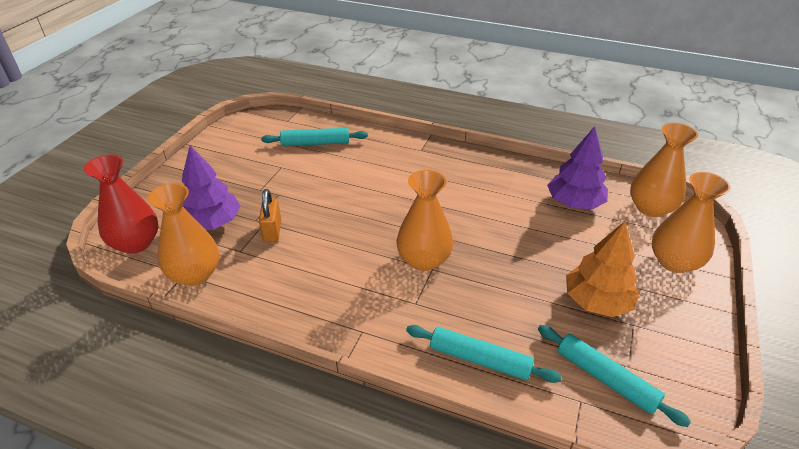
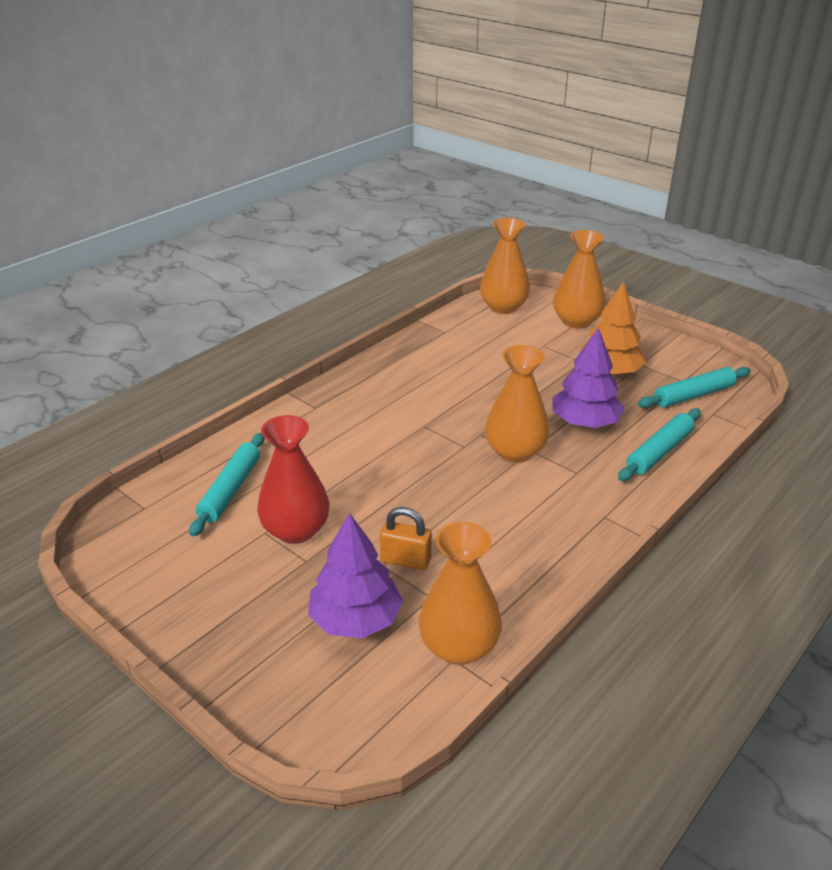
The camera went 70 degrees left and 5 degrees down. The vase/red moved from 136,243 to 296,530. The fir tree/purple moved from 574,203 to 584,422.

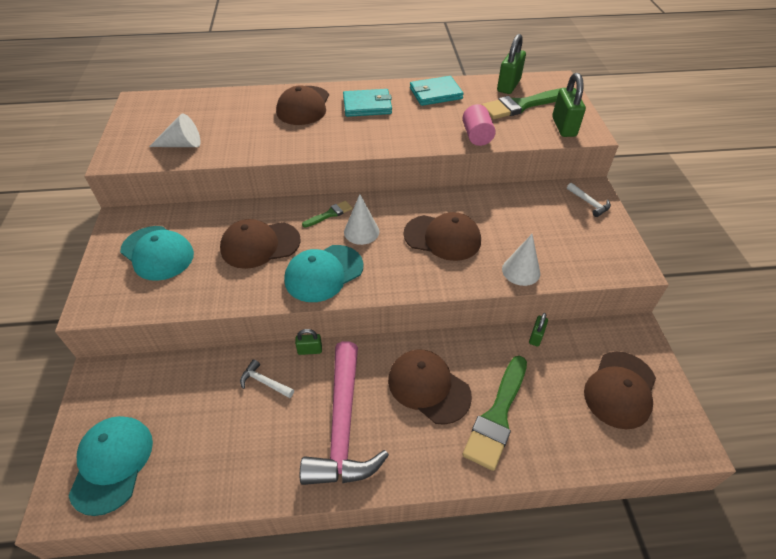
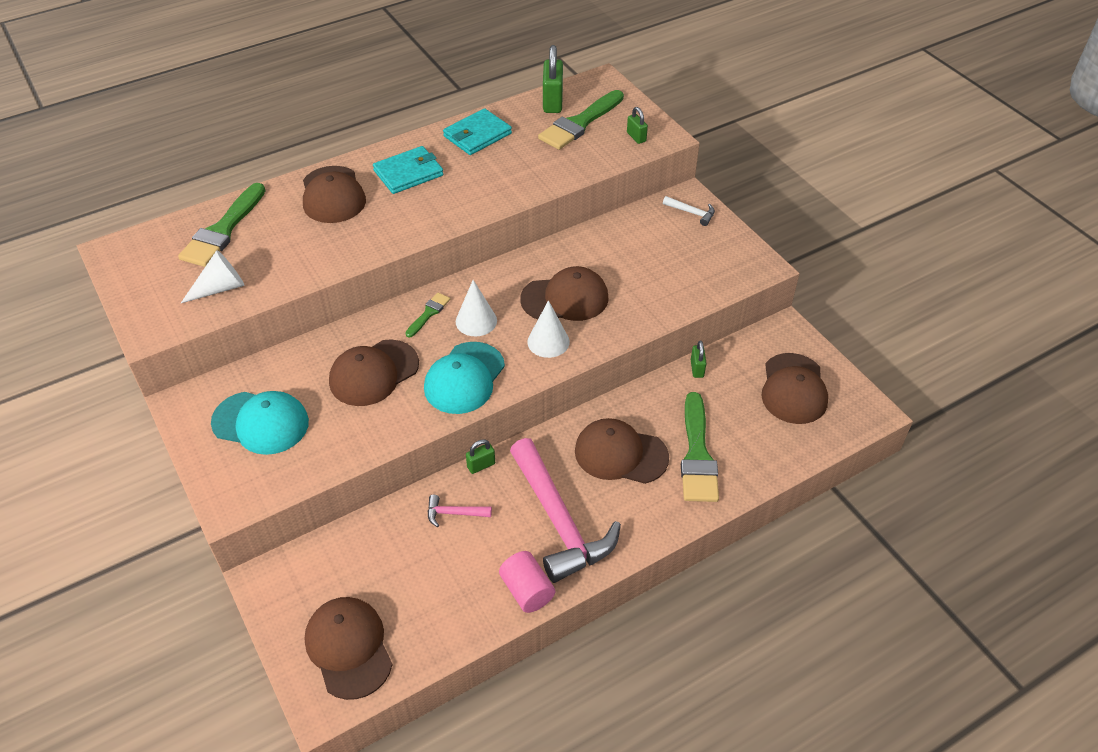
The camera went 25 degrees left and 0 degrees up. The paintbrush/green at 223,230 appeared. The solid cylinder/rose-pink moved from 476,136 to 527,591. The solid cone/snow-white moved from 521,271 to 548,341. The baseball cap/teal at 112,464 became the baseball cap/russet at 349,648. The claw hammer/snow-white at 264,382 became the claw hammer/rose-pink at 454,513. The small lock/green at 563,127 changed to 0.54 times the size.

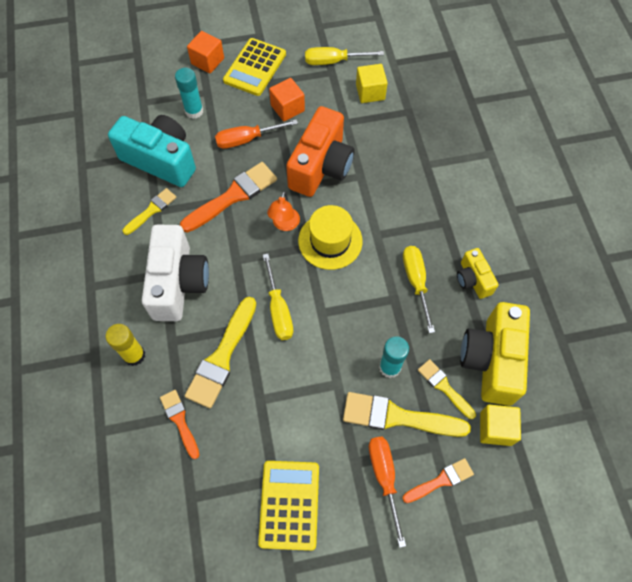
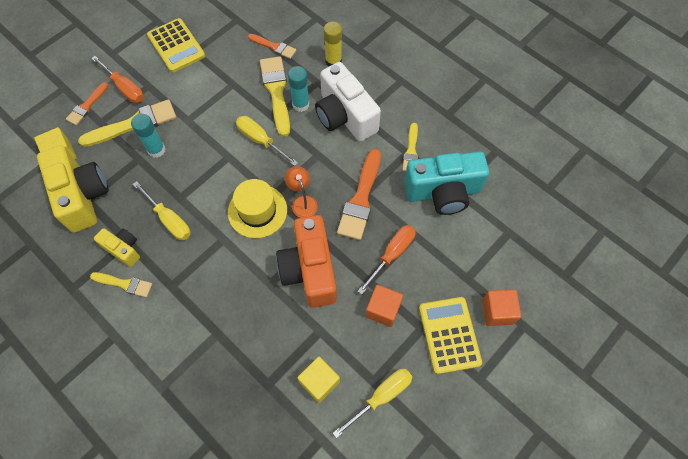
The camera went 145 degrees right and 0 degrees up. The stick of glue/teal moved from 194,111 to 300,104. The paintbrush/golden moved from 444,387 to 125,284.

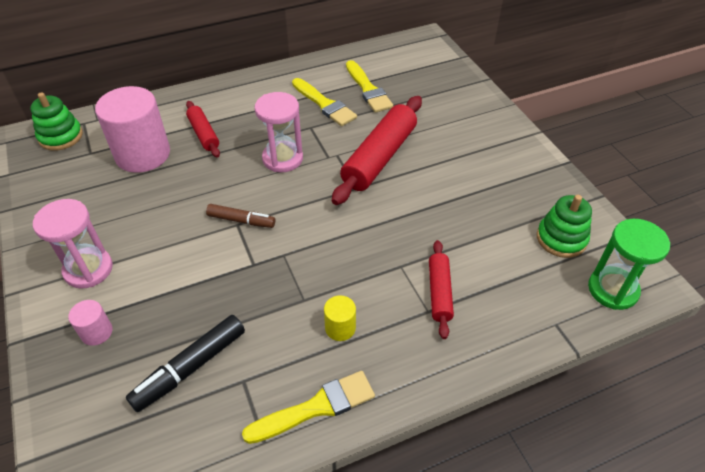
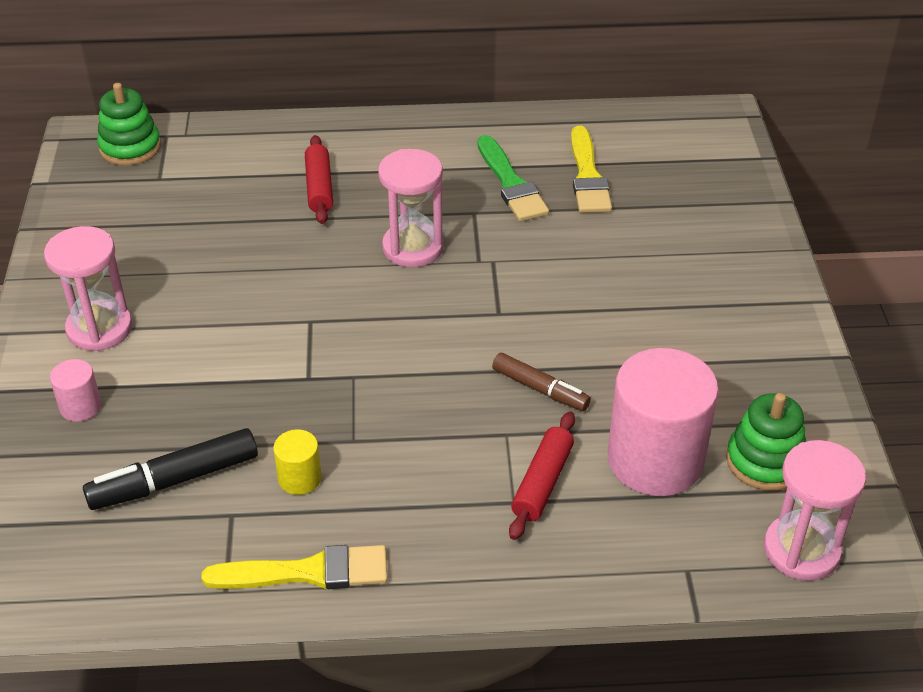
The camera went 20 degrees right and 5 degrees down. The pastry roller/red at 379,157 disappeared. The solid cylinder/rose-pink moved from 143,154 to 655,460. The marker pen/russet moved from 241,220 to 540,389. The solid cylinder/golden moved from 340,328 to 299,478. The paintbrush/golden at 325,104 became the paintbrush/green at 511,184. The sand timer/green at 612,289 became the sand timer/rose-pink at 801,550.

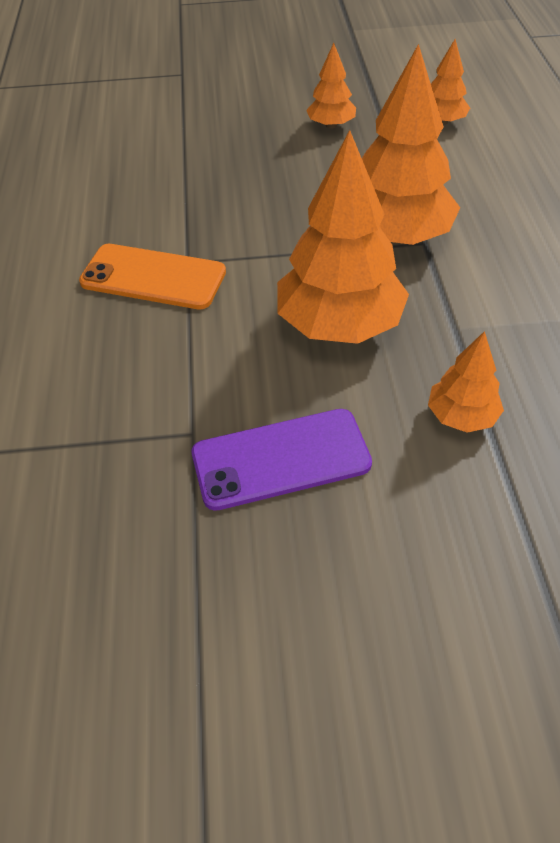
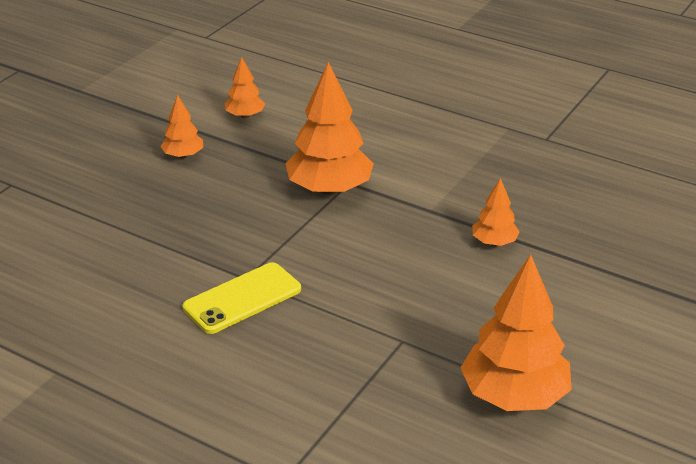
The camera went 55 degrees left and 15 degrees down. The mobile phone/purple at 281,459 disappeared. The fir tree/orange-coloured moved from 339,324 to 513,396. The mobile phone/orange-coloured at 153,277 became the mobile phone/golden at 242,298.

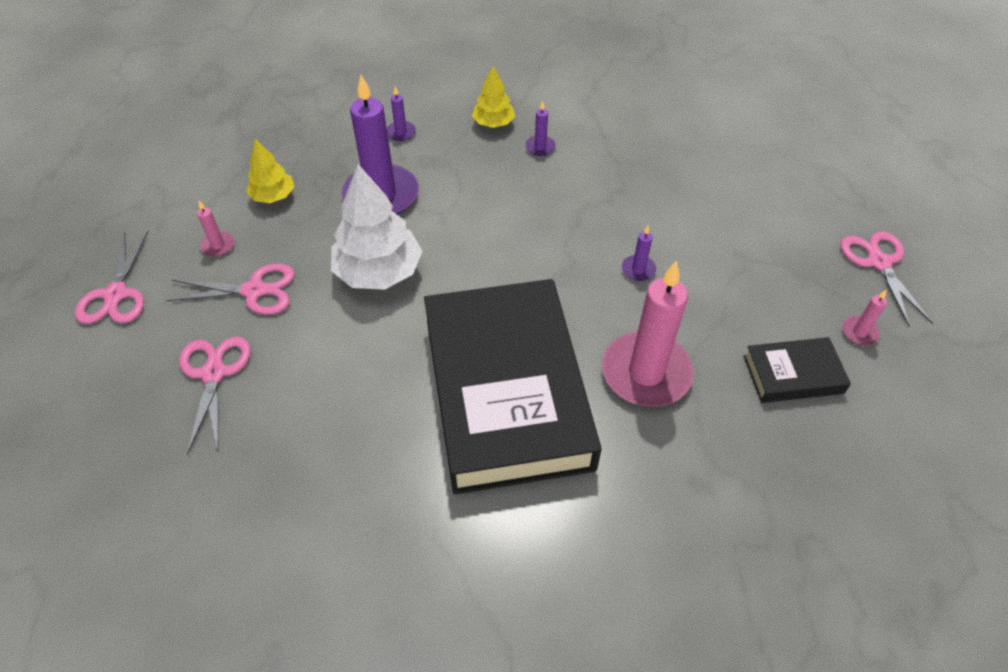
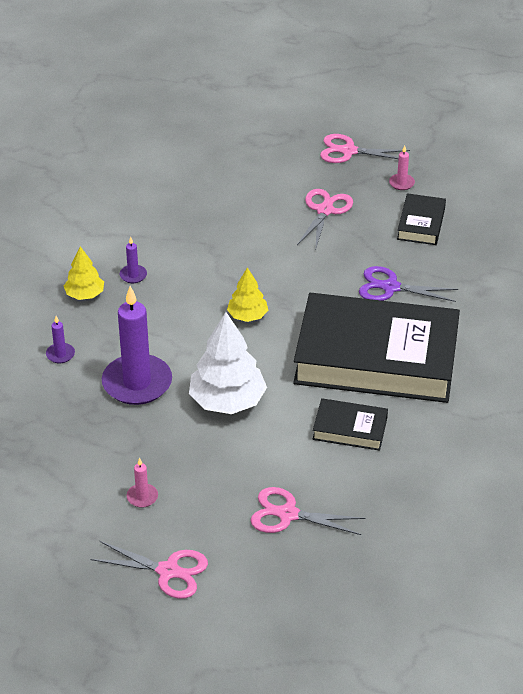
The camera went 70 degrees left and 10 degrees down. The wax candle/purple at 638,269 disappeared. The hardcover/black at 350,429 appeared. The pair of scissors/rose-pink moved from 254,290 to 324,210. The fir tree/golden moved from 273,196 to 247,316. The wax candle/rose-pink at 646,373 was replaced by the pair of scissors/purple at 390,287.

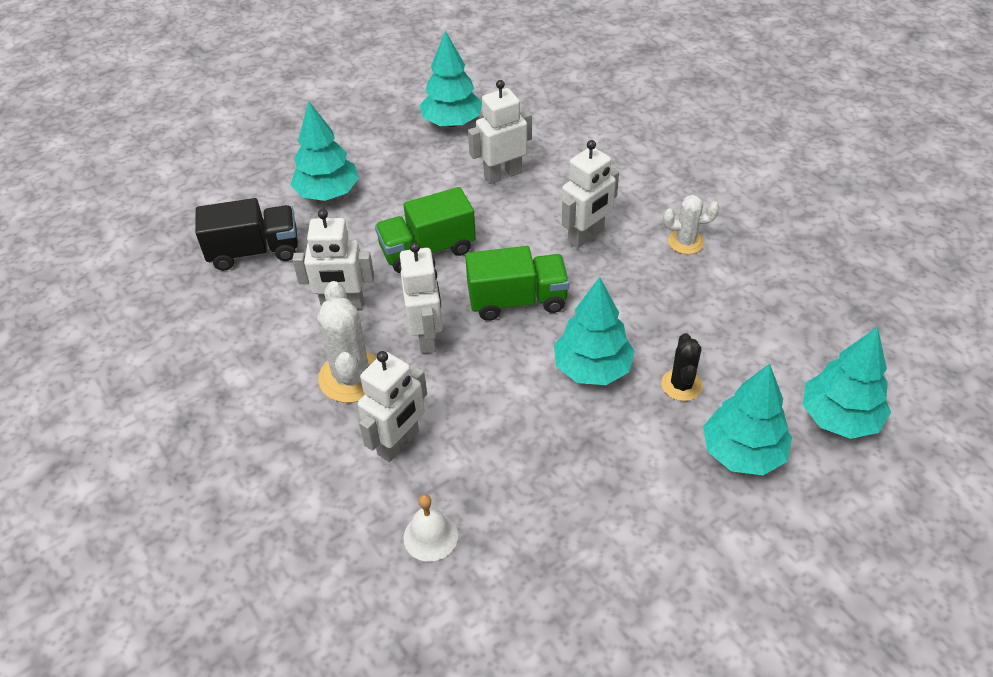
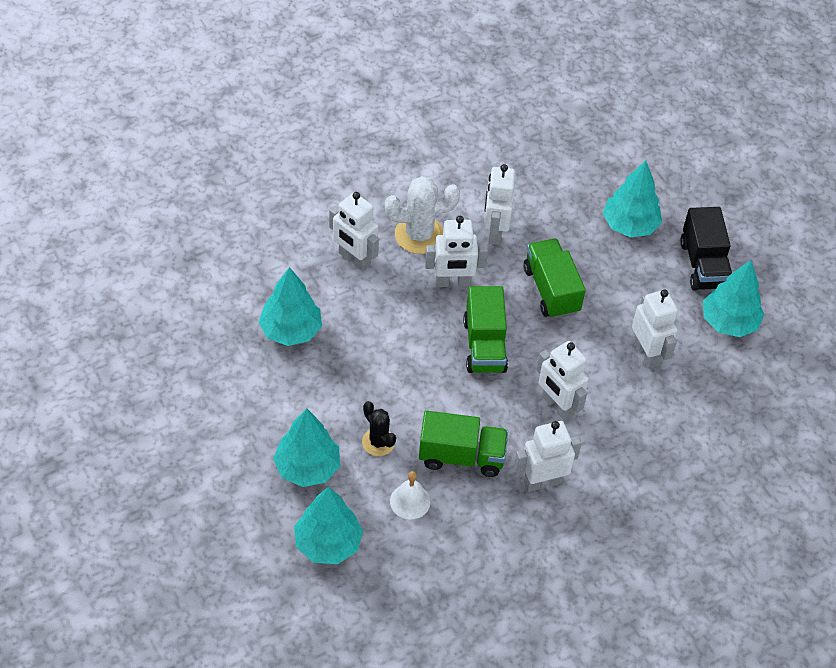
The camera went 90 degrees right and 5 degrees up. The toy truck/green at 461,456 appeared. The toy truck/black moved from 254,251 to 703,265. The bell/snow-white moved from 430,536 to 410,501. The fir tree/teal moved from 592,369 to 291,330. The saguaro cactus/snow-white at 685,242 was replaced by the robot/snow-white at 542,482. The saguaro cactus/black at 681,385 turned 45 degrees clockwise.

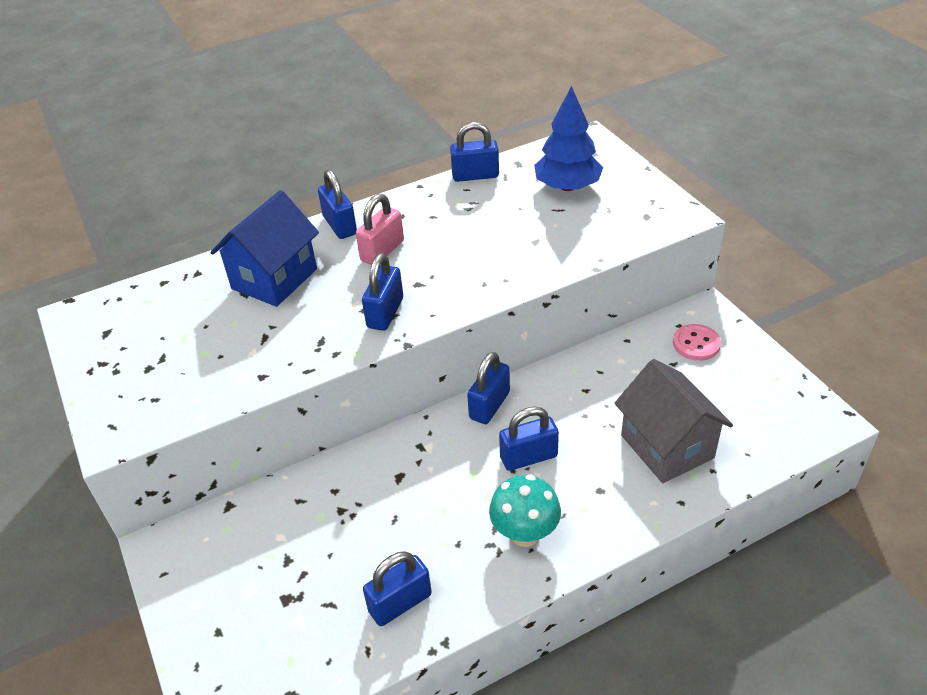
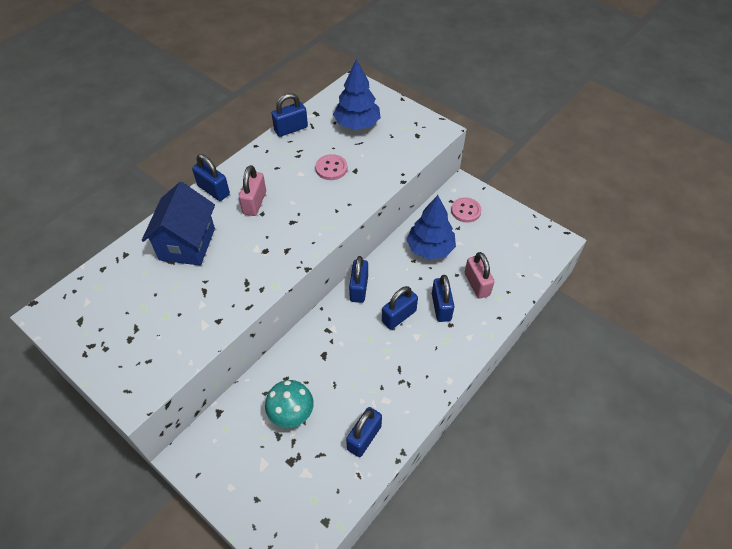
The camera went 25 degrees left and 10 degrees up. The sewing button/rose-pink at 331,168 appeared. The fir tree/royal blue at 430,248 appeared. The small lock/royal blue moved from 385,313 to 441,307. The fungus/teal moved from 525,534 to 292,415. The house/grey at 667,446 was replaced by the small lock/rose-pink at 477,284.

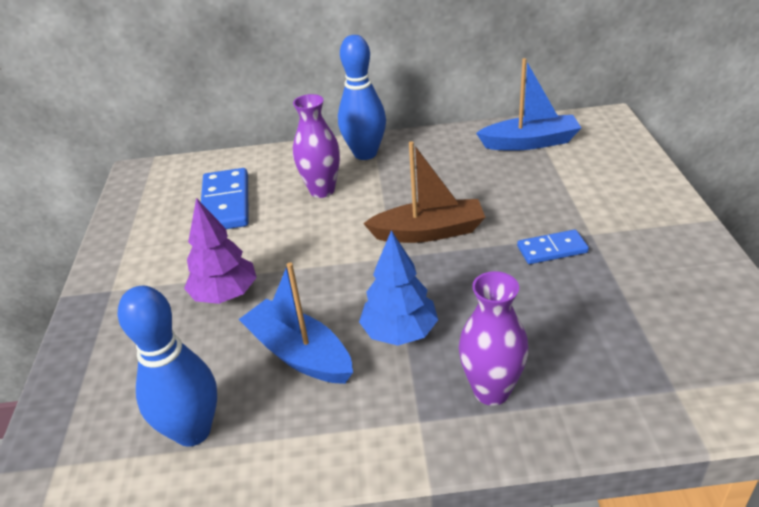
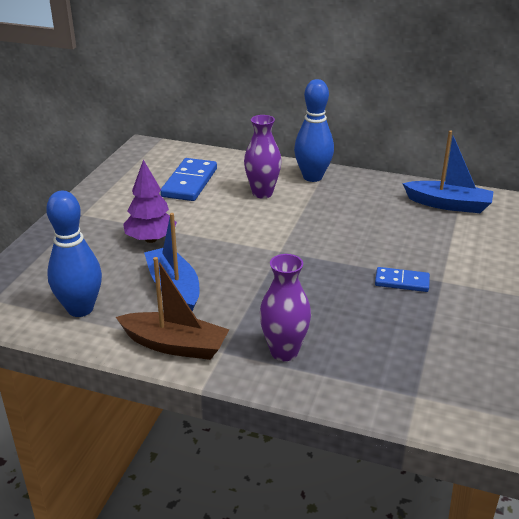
The camera went 20 degrees right and 5 degrees down. The fir tree/royal blue at 400,333 disappeared. The boat/russet moved from 429,232 to 175,345.

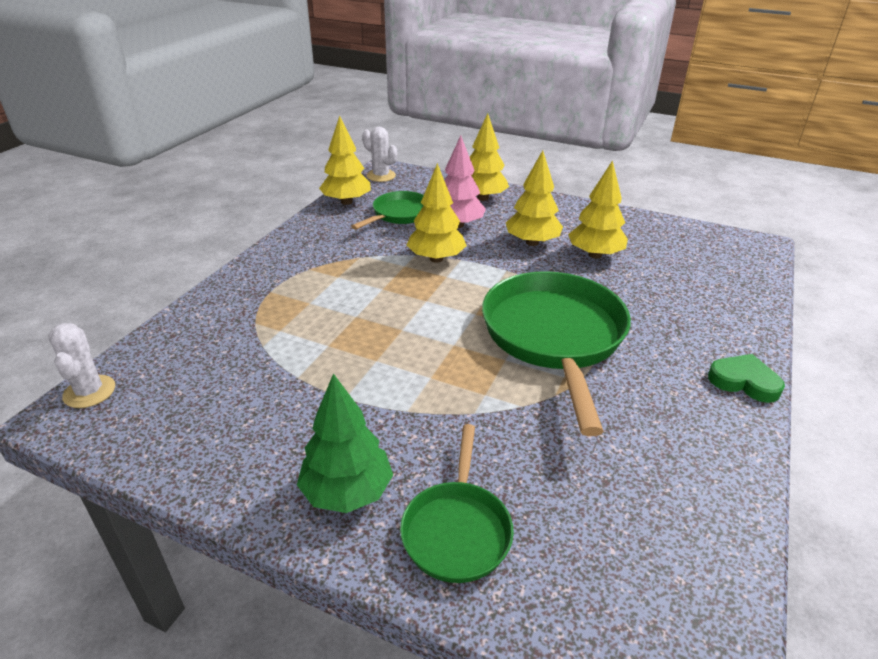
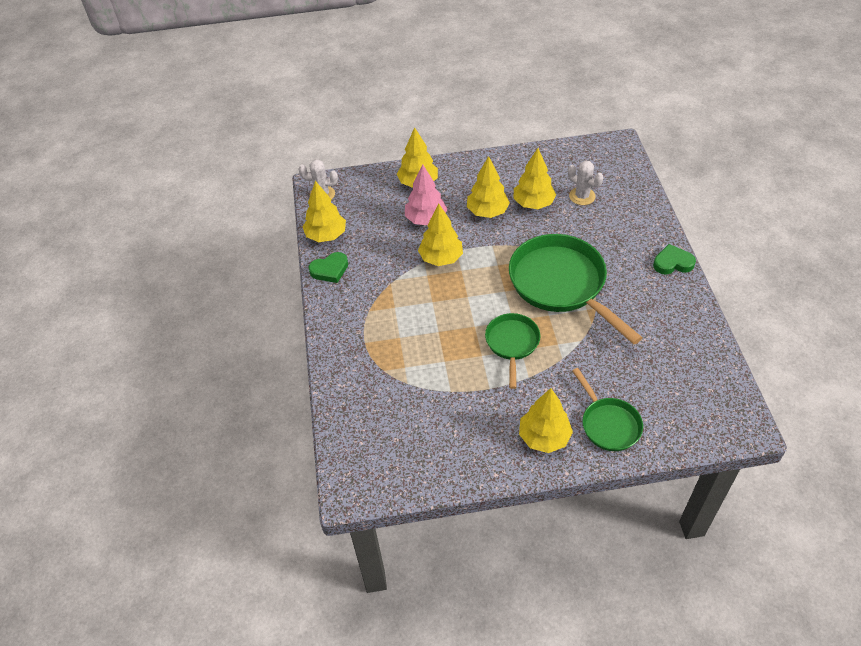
The camera went 30 degrees left and 15 degrees up. The heart shape/green at 330,270 appeared. The saguaro cactus/snow-white moved from 89,392 to 582,196. The skillet/green moved from 399,214 to 512,344. The fir tree/green at 347,492 became the fir tree/golden at 544,437.

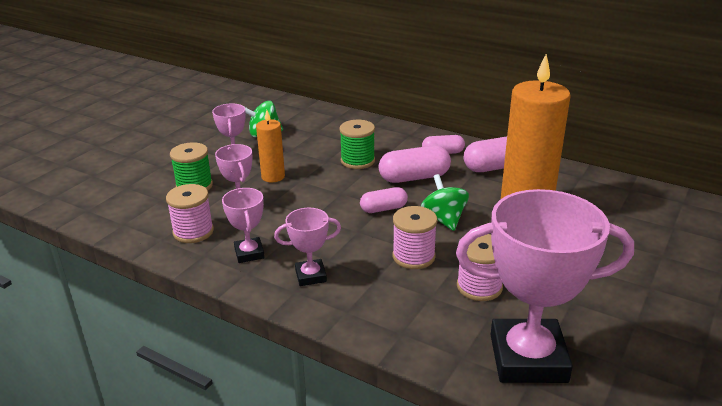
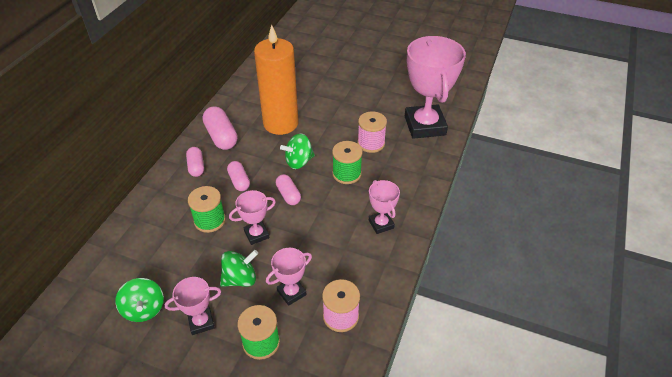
The camera went 100 degrees left and 15 degrees up. The award cup/rose-pink moved from 249,253 to 256,234. The wax candle/orange-coloured at 273,177 was replaced by the whirligig/green at 240,279. The reel of thread/rose-pink at 413,256 became the reel of thread/green at 346,174. The capsule/rose-pink at 414,177 changed to 0.62 times the size.

